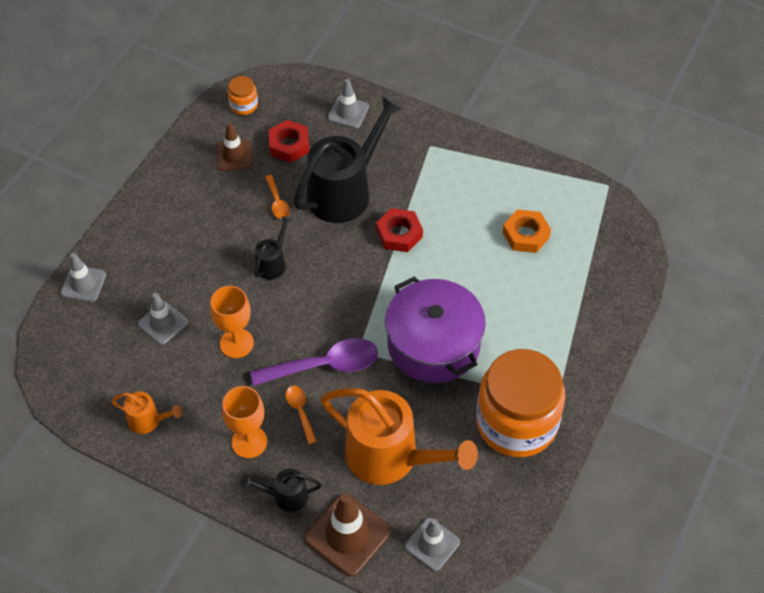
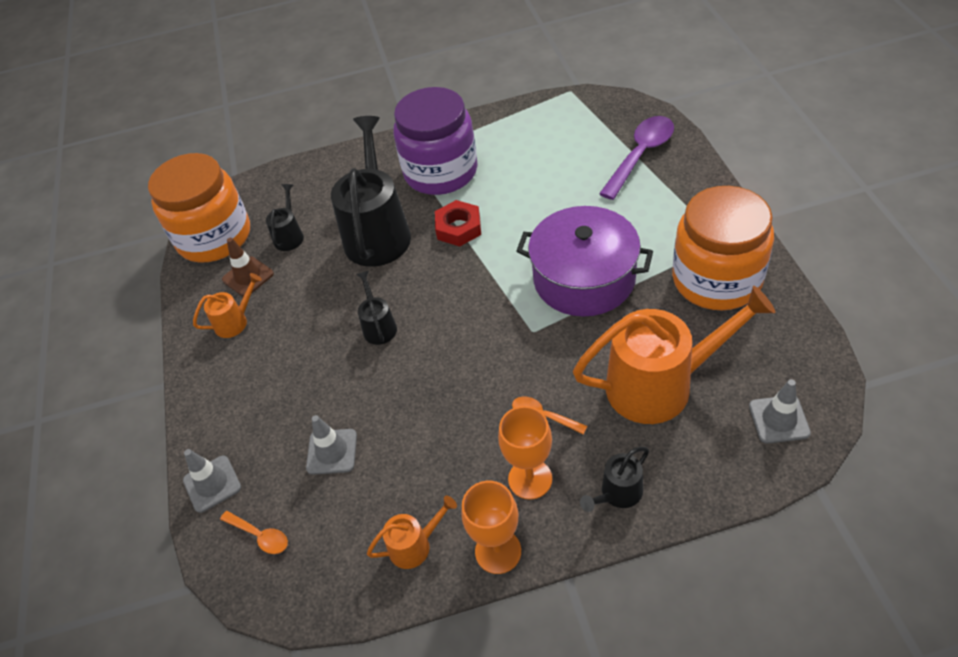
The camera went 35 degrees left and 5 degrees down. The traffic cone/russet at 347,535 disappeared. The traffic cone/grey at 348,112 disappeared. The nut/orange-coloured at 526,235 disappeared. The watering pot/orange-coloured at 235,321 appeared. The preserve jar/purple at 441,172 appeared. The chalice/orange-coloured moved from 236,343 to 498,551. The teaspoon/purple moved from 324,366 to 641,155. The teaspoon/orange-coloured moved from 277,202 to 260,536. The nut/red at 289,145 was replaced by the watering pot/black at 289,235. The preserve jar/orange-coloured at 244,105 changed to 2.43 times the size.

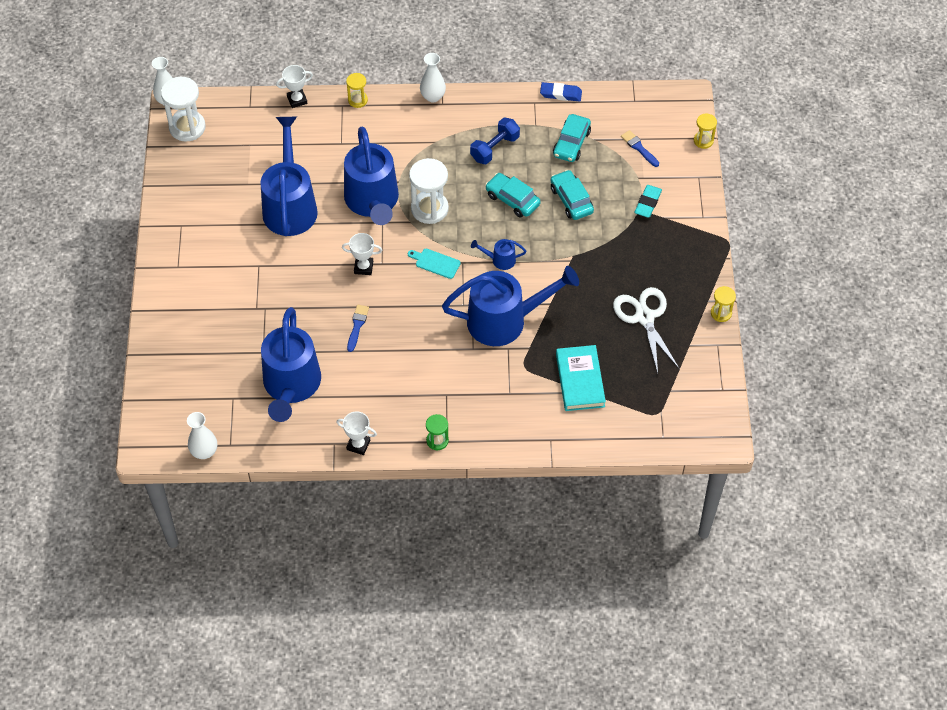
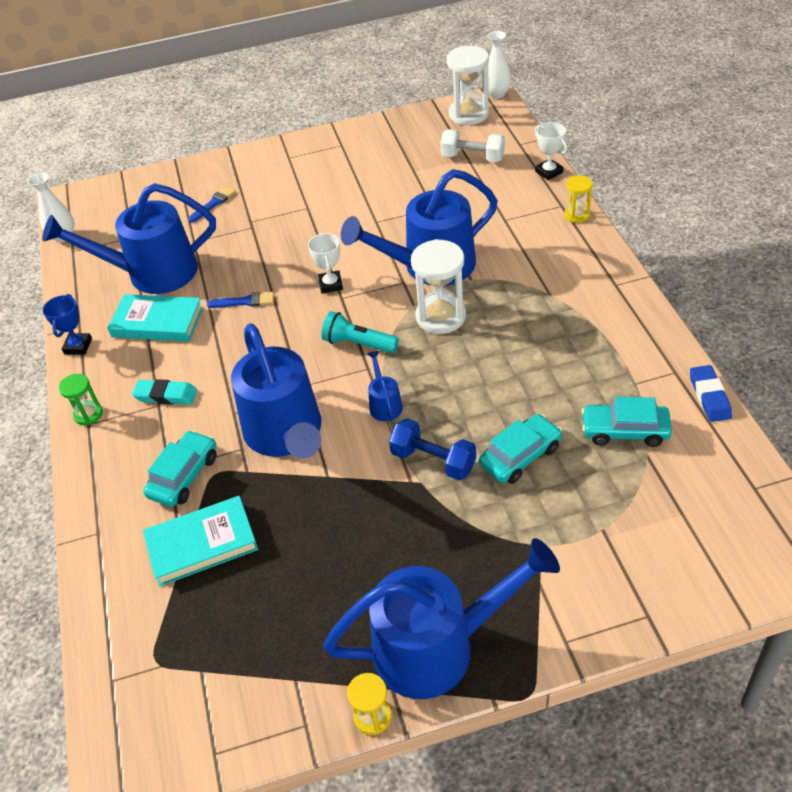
The camera went 80 degrees right and 10 degrees down. The vase/snow-white at 433,96 disappeared. The pair of scissors/snow-white at 644,317 disappeared. The sand timer/golden at 703,141 disappeared. The hardcover/teal at 157,322 appeared. The dumbbell/snow-white at 473,158 appeared. The watering pot/royal blue moved from 290,205 to 438,646. The dumbbell/royal blue moved from 495,148 to 433,461. The car/teal moved from 512,199 to 184,476. The paintbrush/royal blue moved from 639,148 to 213,204. The pencil eraser/teal moved from 648,203 to 166,395. The chopping board/teal at 435,263 was replaced by the flashlight/teal at 358,343. The award cup/snow-white at 358,445 became the award cup/royal blue at 78,346.

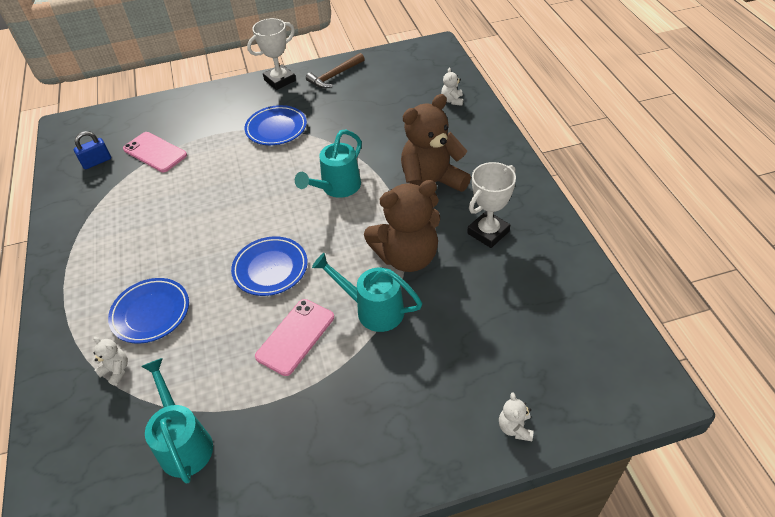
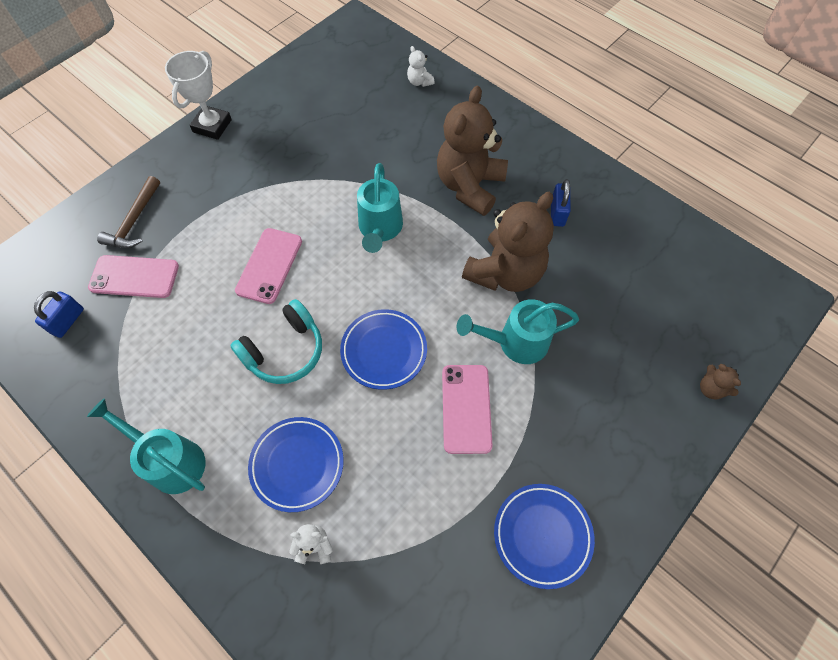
The camera went 35 degrees left and 15 degrees up. The over-ear headphones/teal at 285,351 appeared. The mobile phone/rose-pink at 269,265 appeared. The watering pot/teal moved from 184,442 to 170,460. The flat dish/royal blue moved from 276,128 to 542,535. The claw hammer/russet moved from 334,76 to 134,221. The award cup/snow-white at 488,232 was replaced by the small lock/royal blue at 557,213. The teddy/snow-white at 515,428 became the teddy/russet at 710,388.

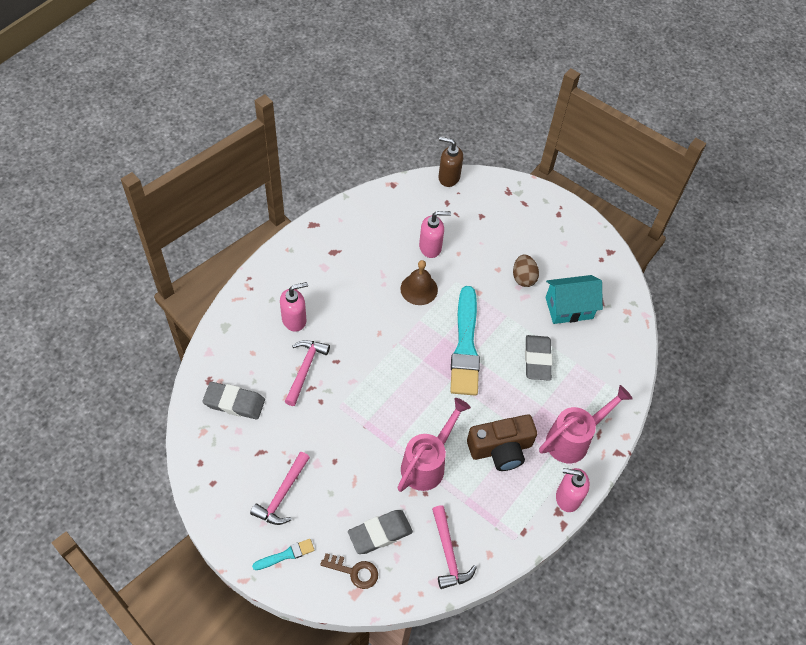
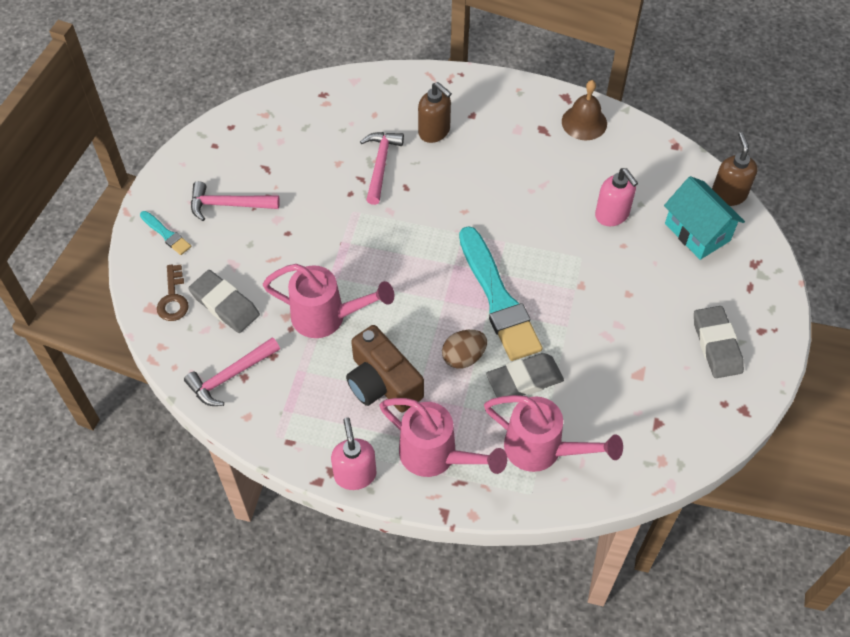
The camera went 70 degrees right and 0 degrees up. The watering pot/rose-pink at 543,450 appeared. The pencil eraser/grey moved from 234,402 to 716,345. The bell/russet moved from 419,289 to 584,122. The egg shape/russet moved from 523,278 to 463,357. The house/teal moved from 569,308 to 697,232. The pump bottle/rose-pink at 294,320 became the pump bottle/russet at 434,131. The claw hammer/rose-pink at 305,369 turned 75 degrees counterclockwise. The paintbrush/teal at 465,346 turned 90 degrees counterclockwise.

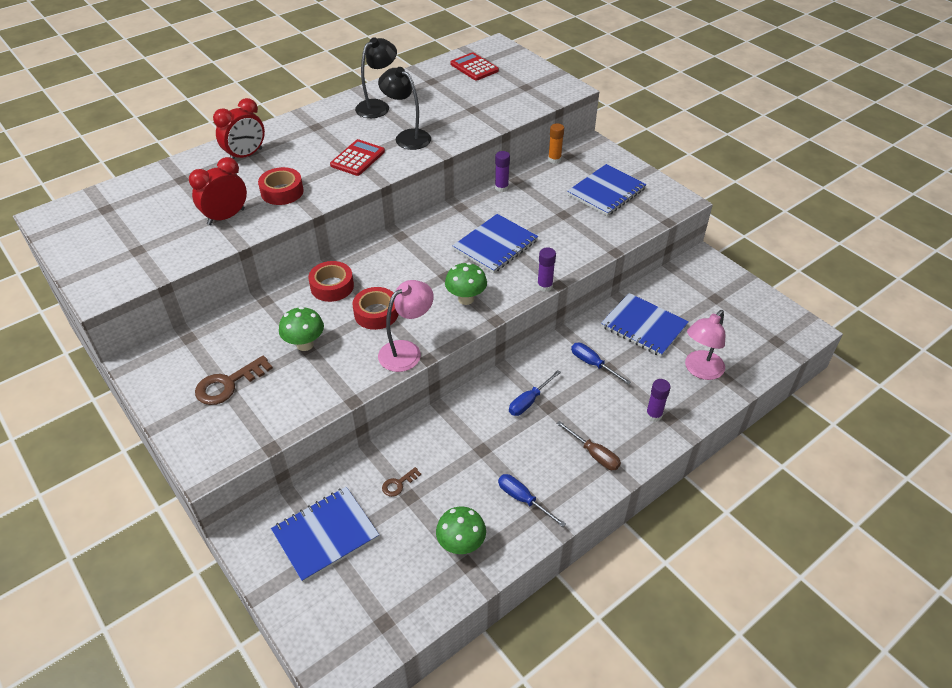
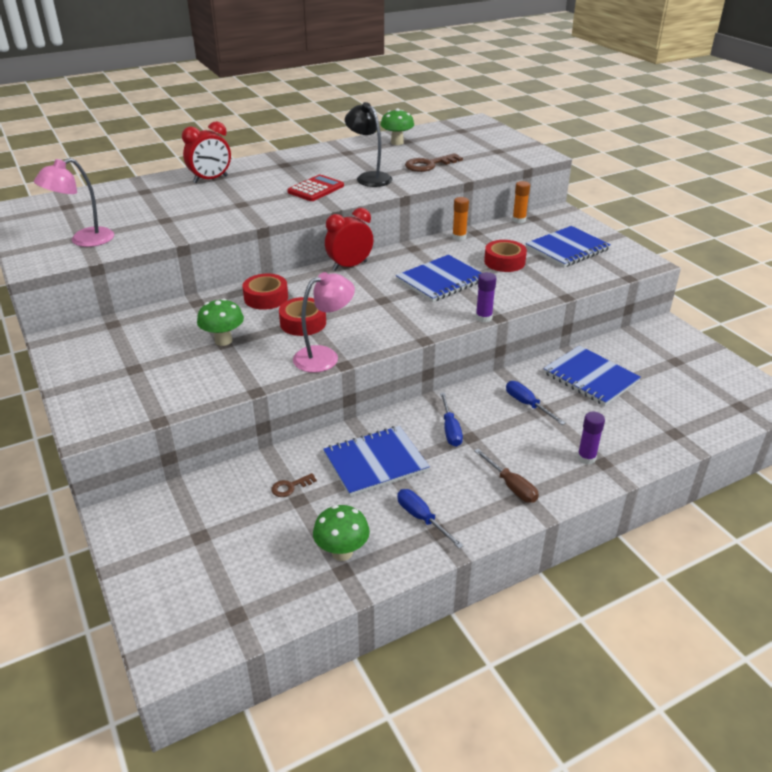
The camera went 10 degrees right and 10 degrees down. The desk lamp/black at 378,106 disappeared. The pocket calculator/red at 474,67 disappeared. The alarm clock/red moved from 226,217 to 349,266. The latchkey/russet moved from 228,384 to 429,165. The sticky tape/red moved from 282,192 to 504,262. The notepad/royal blue moved from 325,535 to 375,462. The fungus/green moved from 466,299 to 397,142. The desk lamp/rose-pink moved from 700,370 to 84,240. The stick of glue/purple at 501,188 became the stick of glue/orange-coloured at 459,237. The hand screwdriver/royal blue at 529,401 turned 60 degrees counterclockwise.

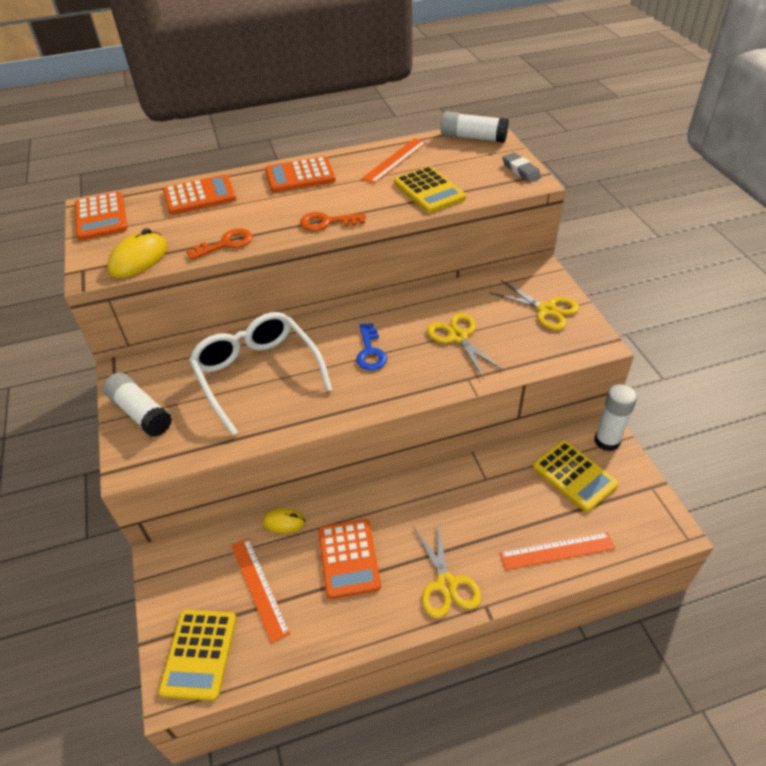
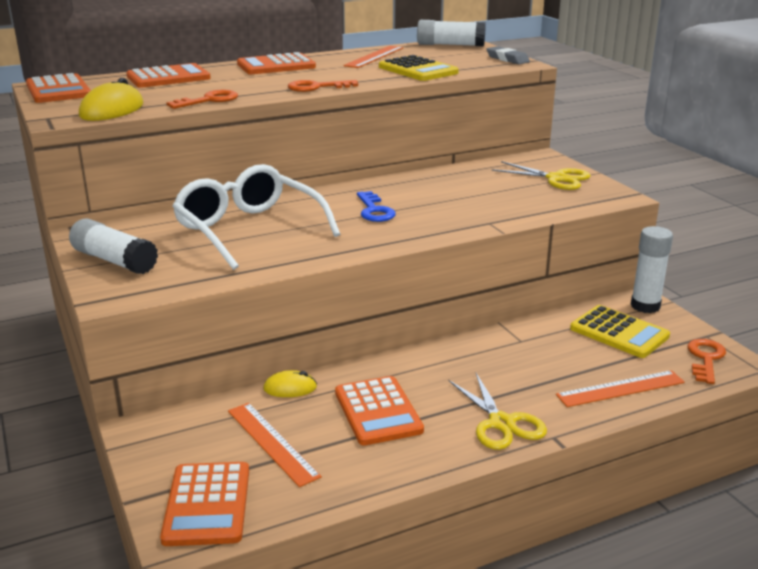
The camera went 10 degrees left and 20 degrees down. The pair of scissors/golden at 458,337 disappeared. The latchkey/orange-coloured at 705,359 appeared. The pocket calculator/golden at 199,654 became the pocket calculator/orange-coloured at 207,504.

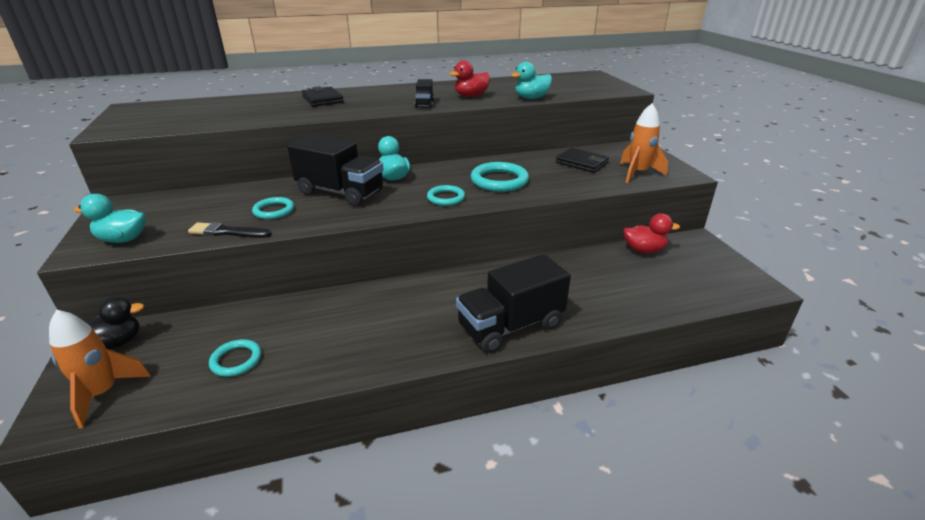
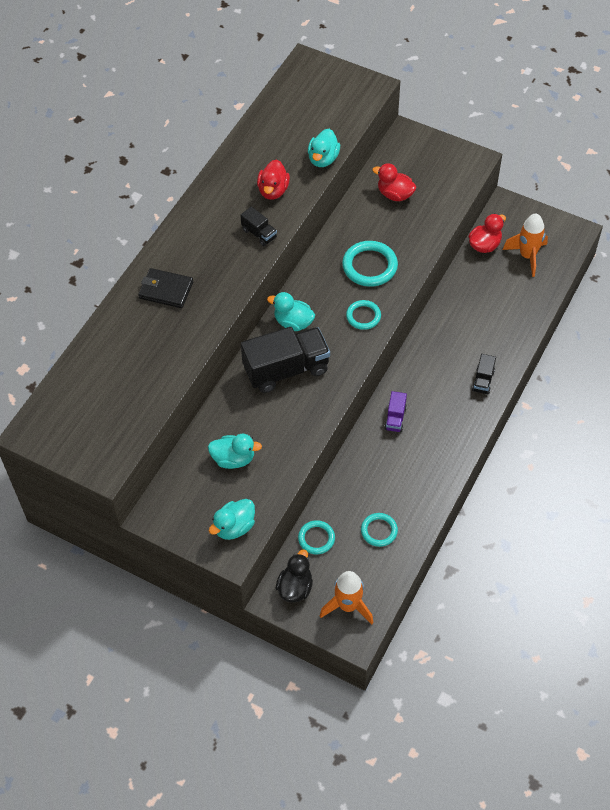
The camera went 45 degrees left and 25 degrees up. The paintbrush/black at 227,232 disappeared. The toy duck/teal at 233,459 appeared. The toy truck/purple at 395,418 appeared. The ring/teal moved from 274,211 to 316,538. The rocket/orange-coloured moved from 637,173 to 527,256. The card wallet/black at 581,163 was replaced by the toy duck/red at 395,194. The toy truck/black at 510,326 changed to 0.46 times the size.

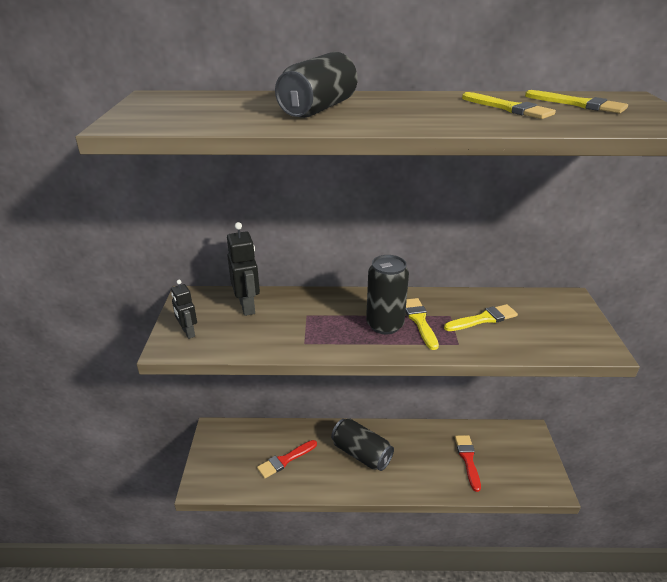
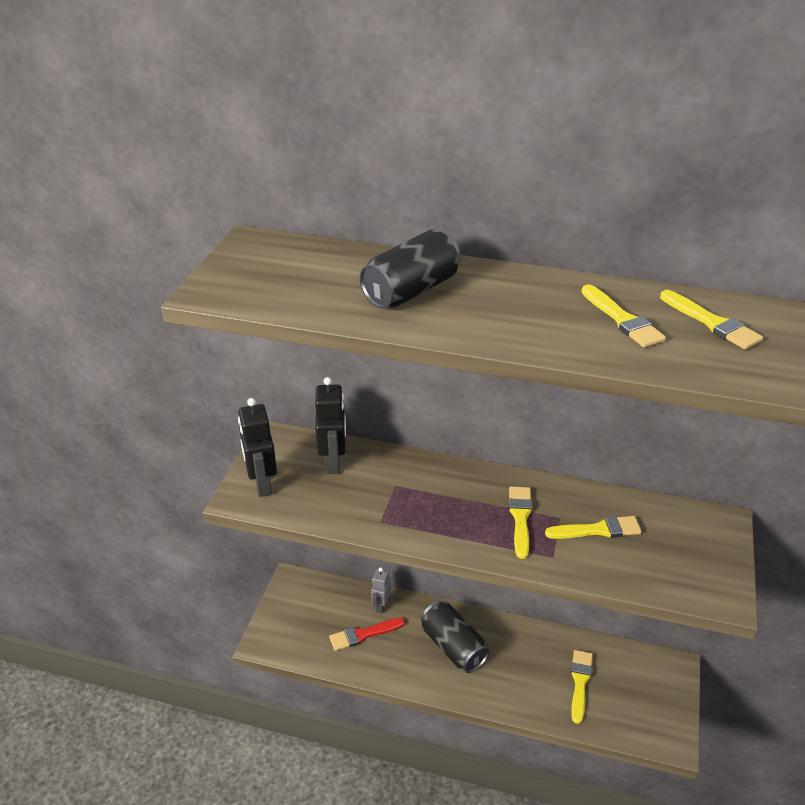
The camera went 15 degrees right and 5 degrees up. The soda can/black at 385,325 disappeared. The robot/grey at 381,605 appeared. The paintbrush/red at 467,459 became the paintbrush/golden at 580,682. The robot/black at 188,332 changed to 1.60 times the size.

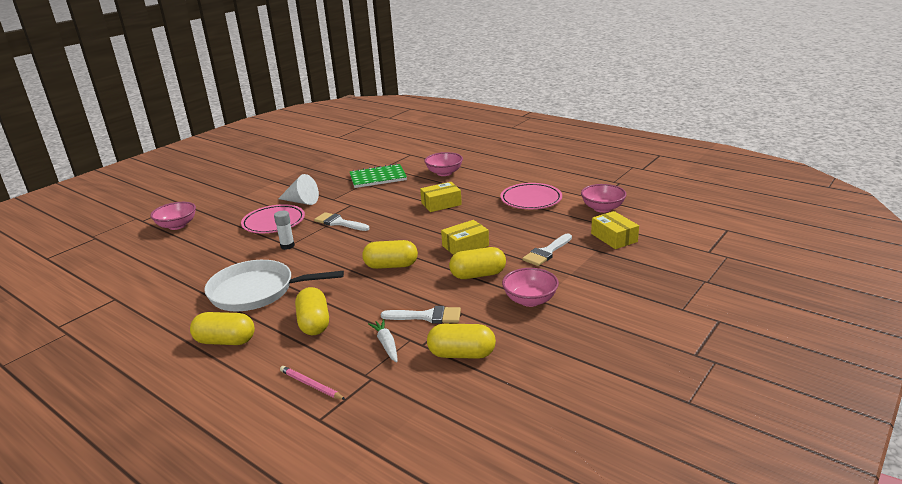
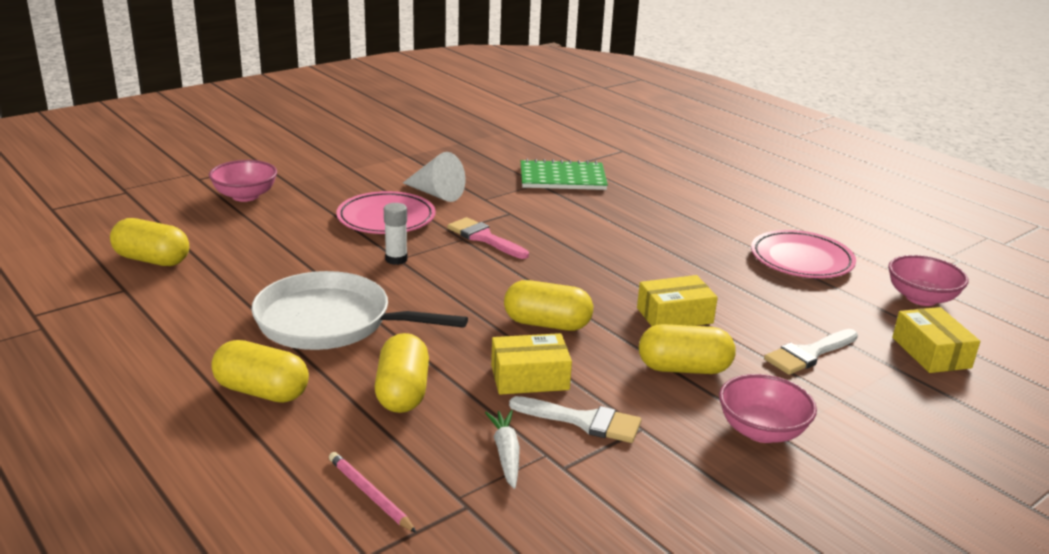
The camera went 10 degrees right and 0 degrees up. The bowl/rose-pink at 444,173 disappeared. The package/golden moved from 441,204 to 529,377. The capsule/golden moved from 461,354 to 152,260. The paintbrush/snow-white at 339,223 became the paintbrush/rose-pink at 484,238.

